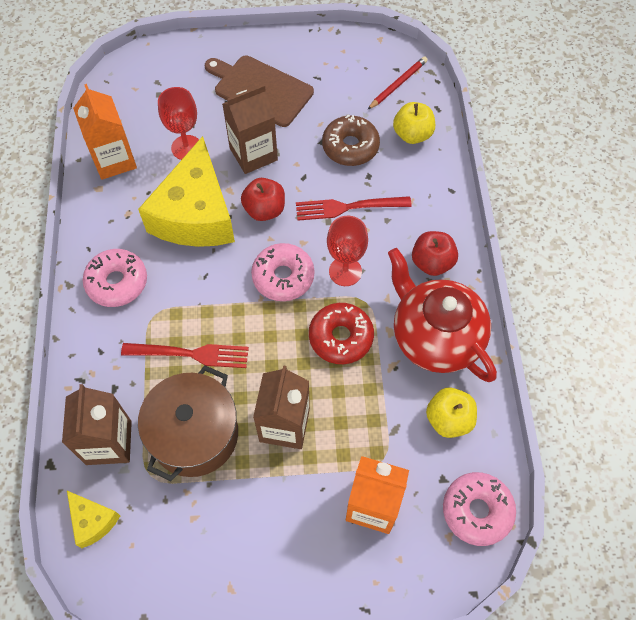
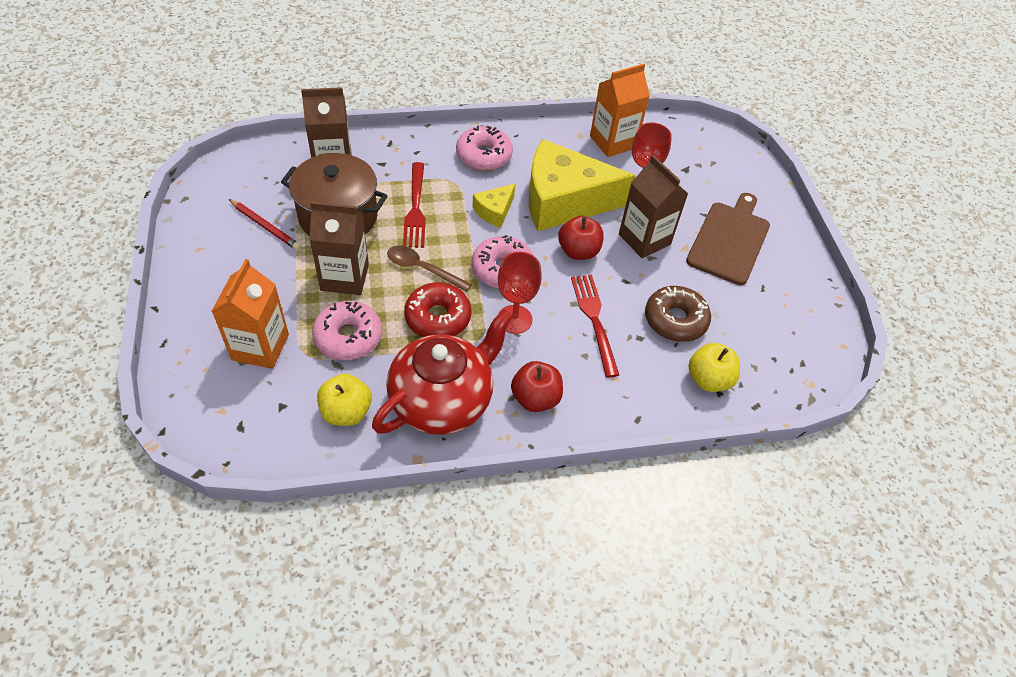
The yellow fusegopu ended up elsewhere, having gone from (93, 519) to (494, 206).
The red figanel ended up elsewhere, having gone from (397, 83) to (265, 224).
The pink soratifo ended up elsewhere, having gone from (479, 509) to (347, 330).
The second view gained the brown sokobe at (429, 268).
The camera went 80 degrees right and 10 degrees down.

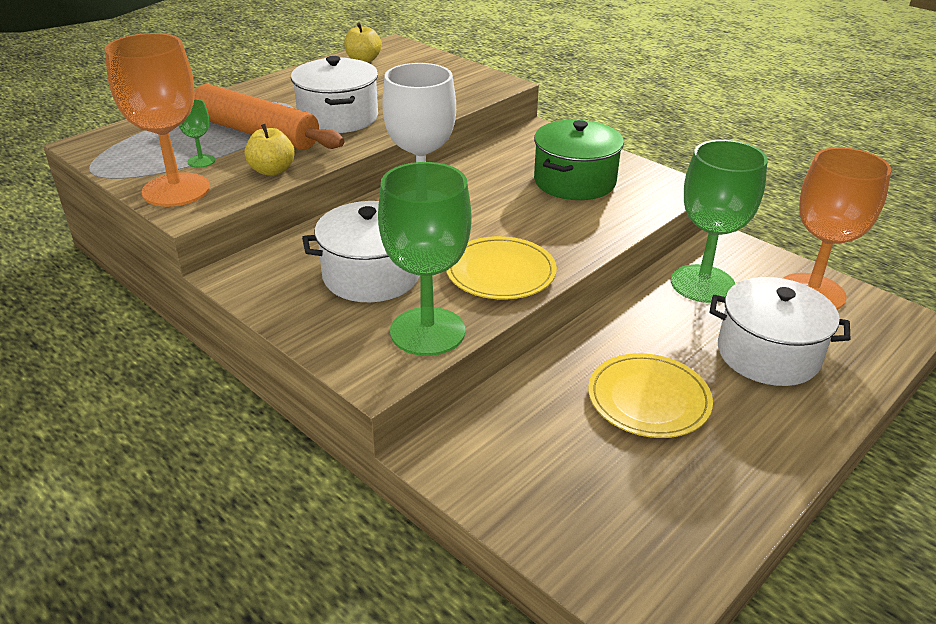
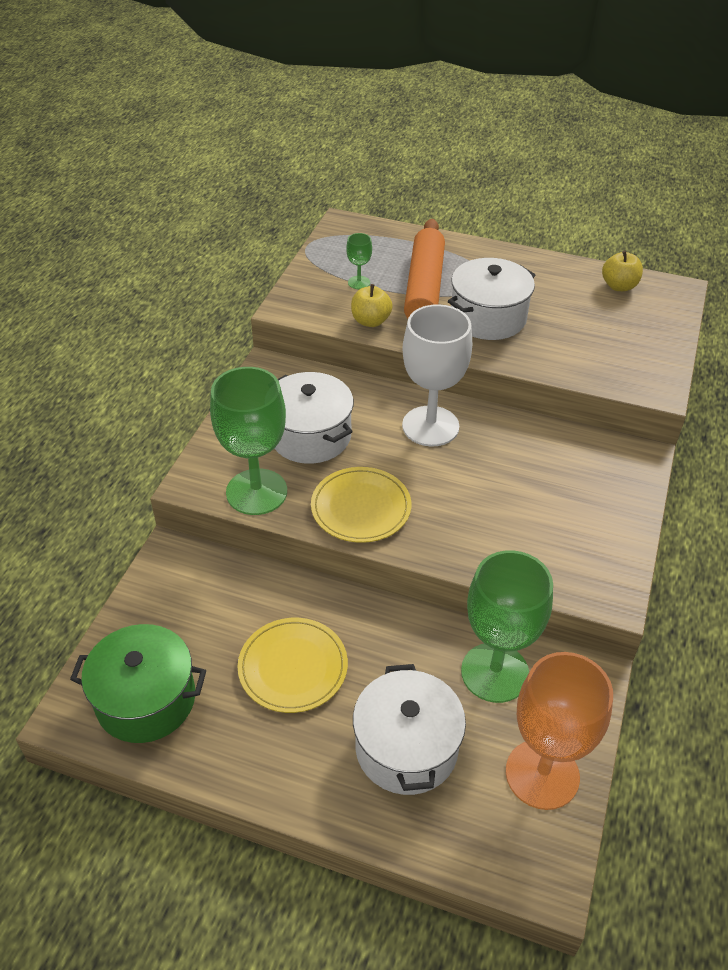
The second view lost the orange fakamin at (157, 120).
The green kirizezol ended up elsewhere, having gone from (579, 160) to (138, 683).
The camera went 65 degrees right and 10 degrees up.

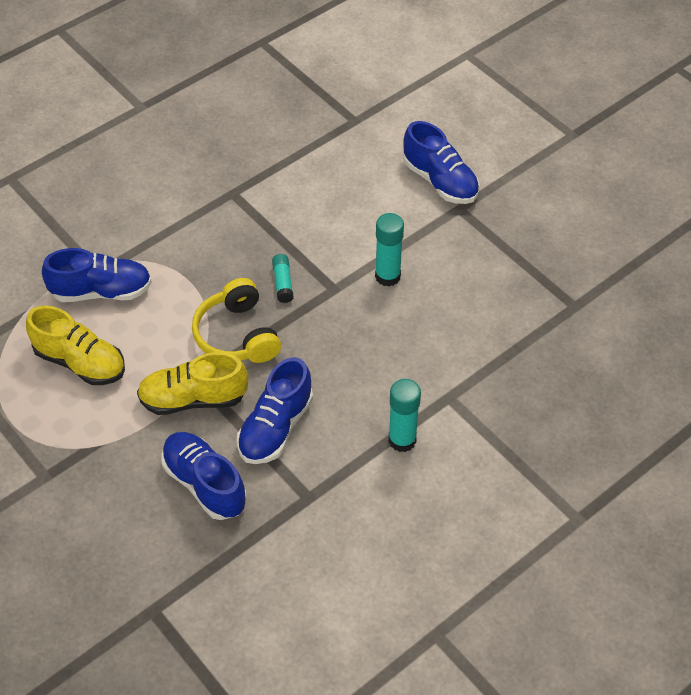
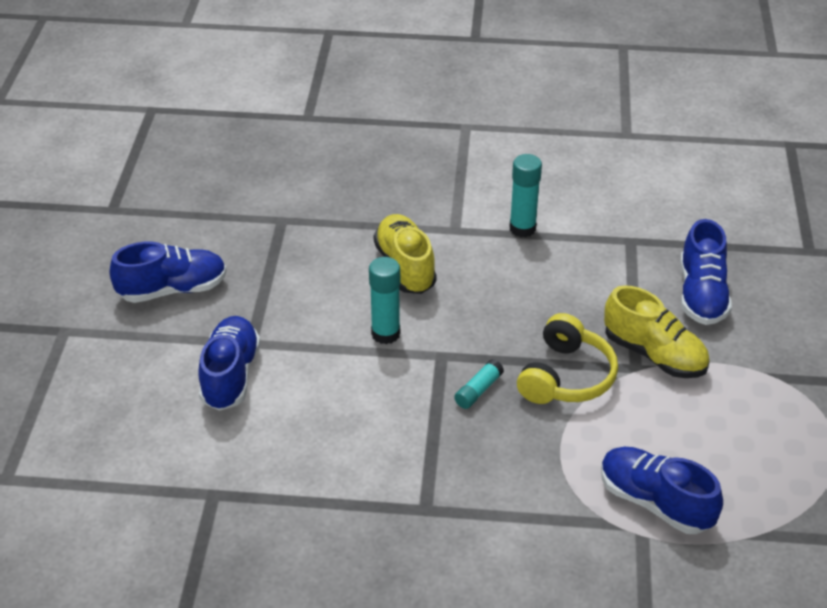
The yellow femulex ended up elsewhere, having gone from (75, 345) to (405, 254).
The blue femulex ended up elsewhere, having gone from (275, 410) to (168, 272).
The camera went 135 degrees left and 10 degrees down.

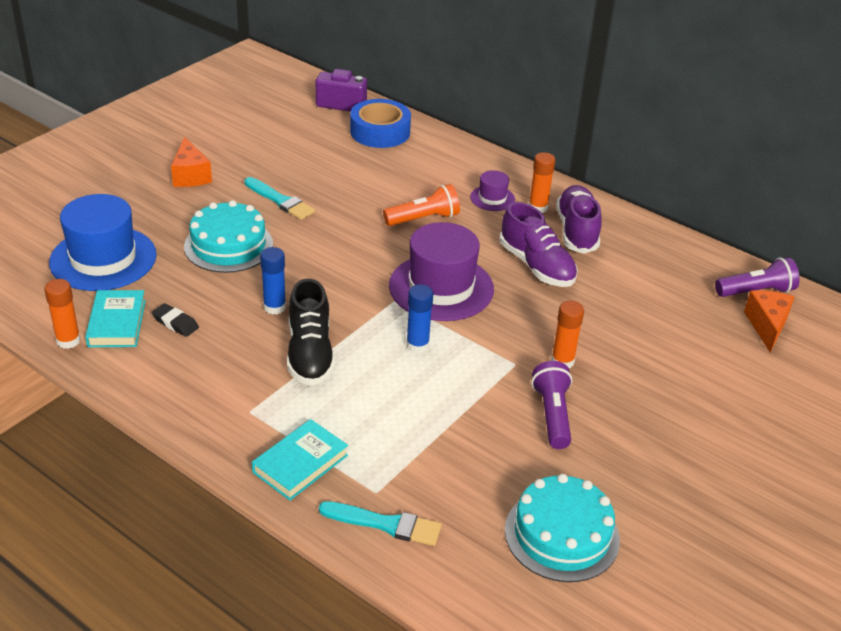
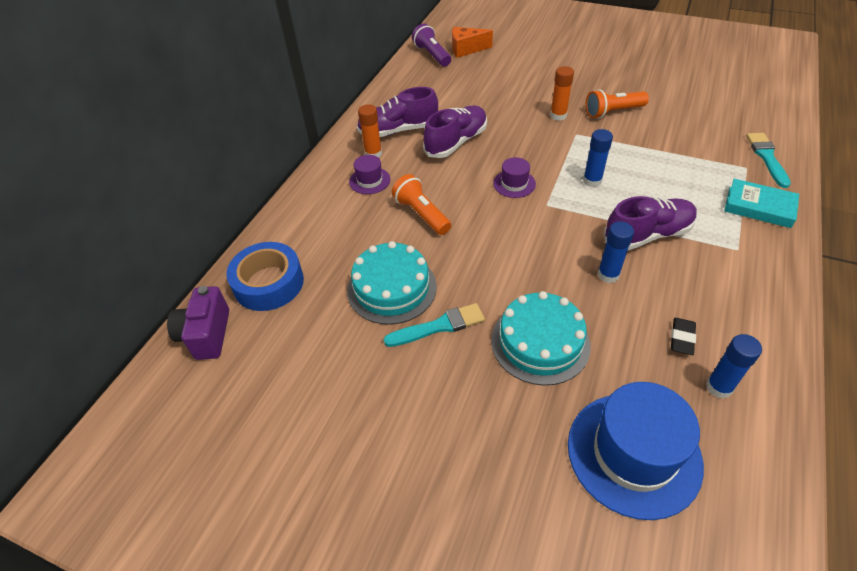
The second view lost the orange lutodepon at (62, 314).
Where the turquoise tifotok stood at (115, 318), the blue lutodepon came to stand at (734, 366).
The second view lost the orange fusegopu at (191, 162).
The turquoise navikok at (279, 198) ended up facing another way, 45 degrees clockwise from before.
What was the black femulex at (311, 331) turned into the purple femulex at (650, 223).
The size of the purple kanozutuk at (441, 271) changed by a factor of 0.48.
The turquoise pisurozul ended up elsewhere, having gone from (562, 528) to (392, 283).
What was the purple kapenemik at (551, 405) turned into the orange kapenemik at (617, 104).
The camera went 100 degrees left and 10 degrees up.

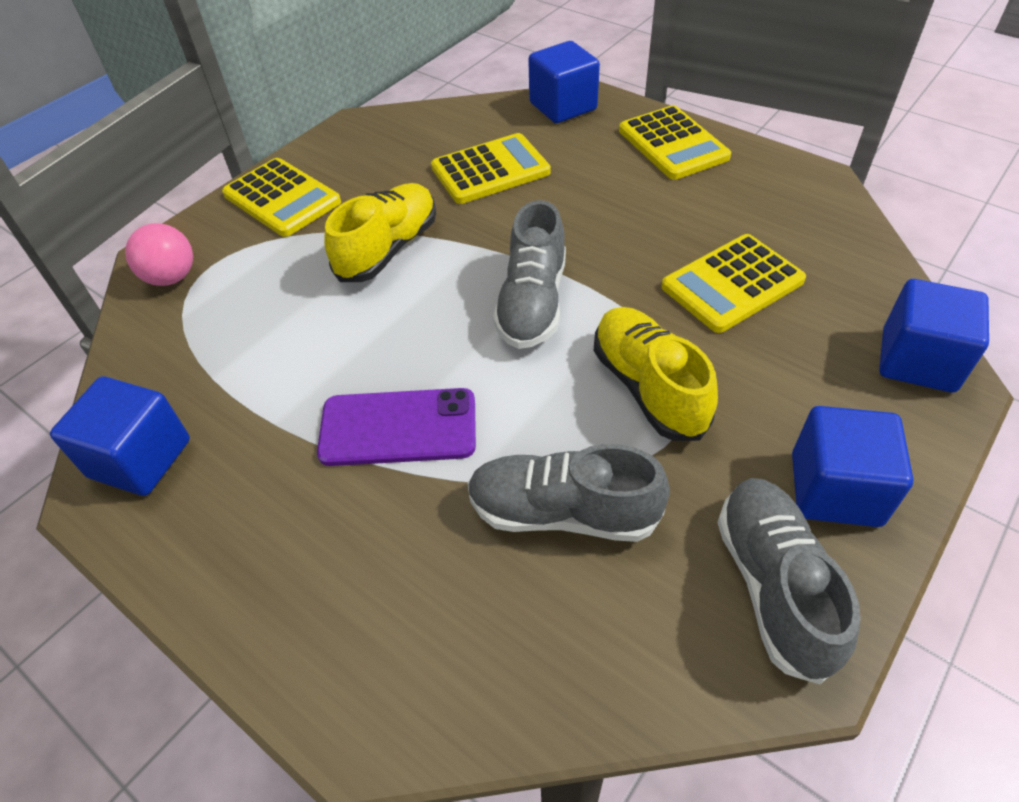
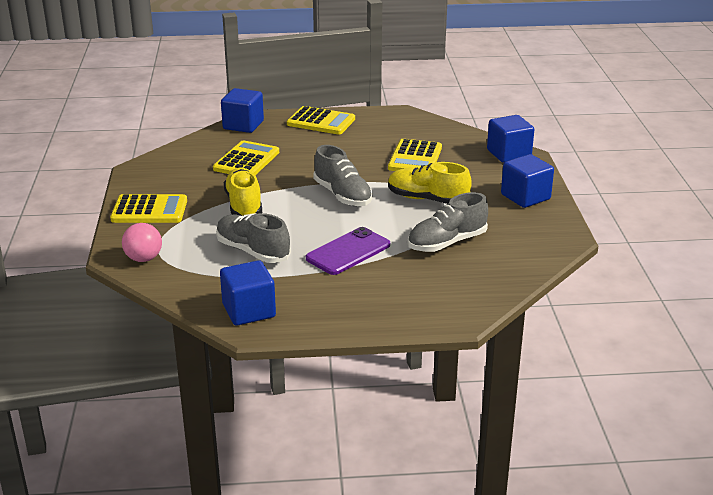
The grey femulex ended up elsewhere, having gone from (789, 581) to (253, 238).
The camera went 45 degrees left and 20 degrees down.

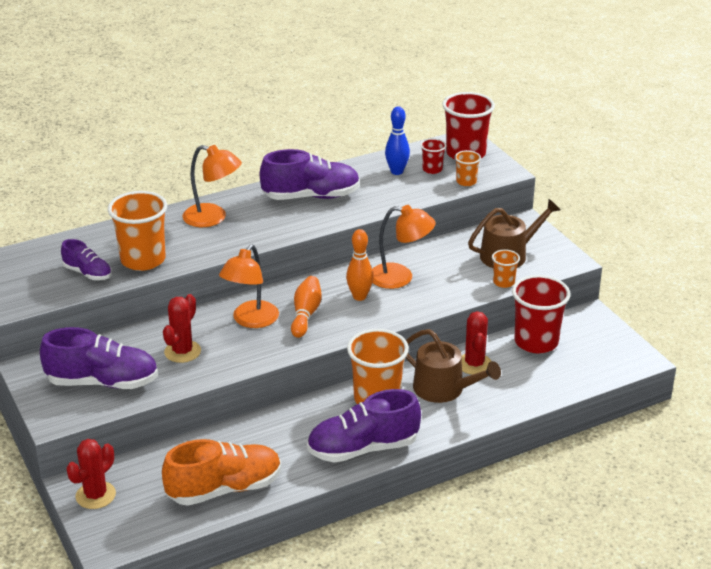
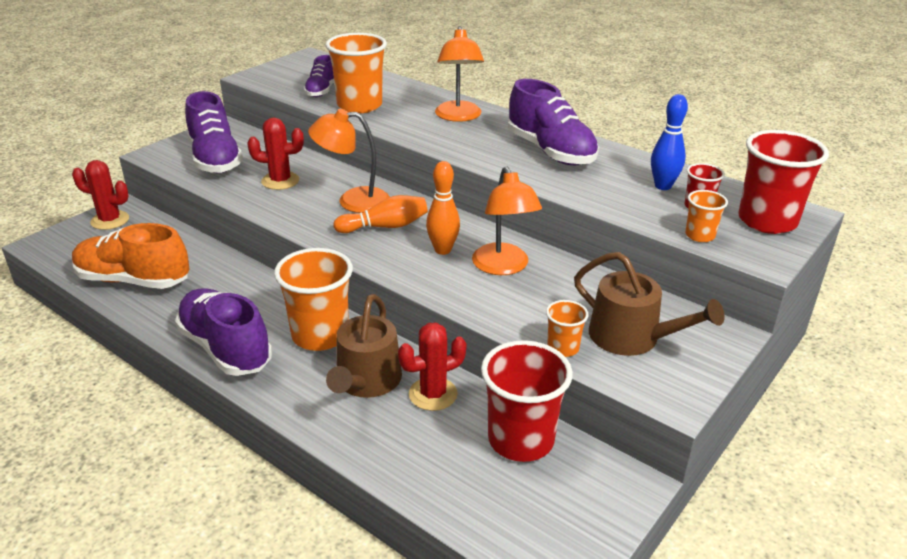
The orange femulex at (221, 472) ended up facing another way, 150 degrees clockwise from before.
The camera went 65 degrees right and 0 degrees up.

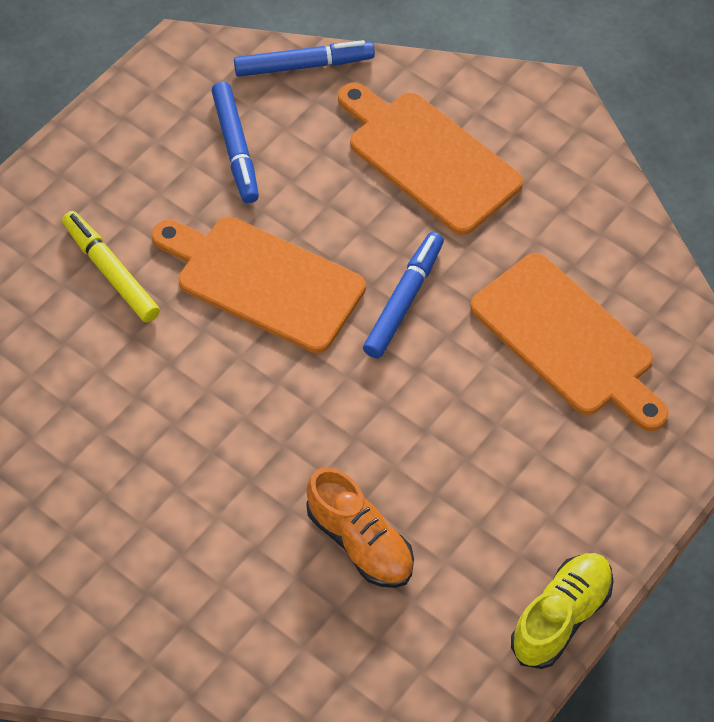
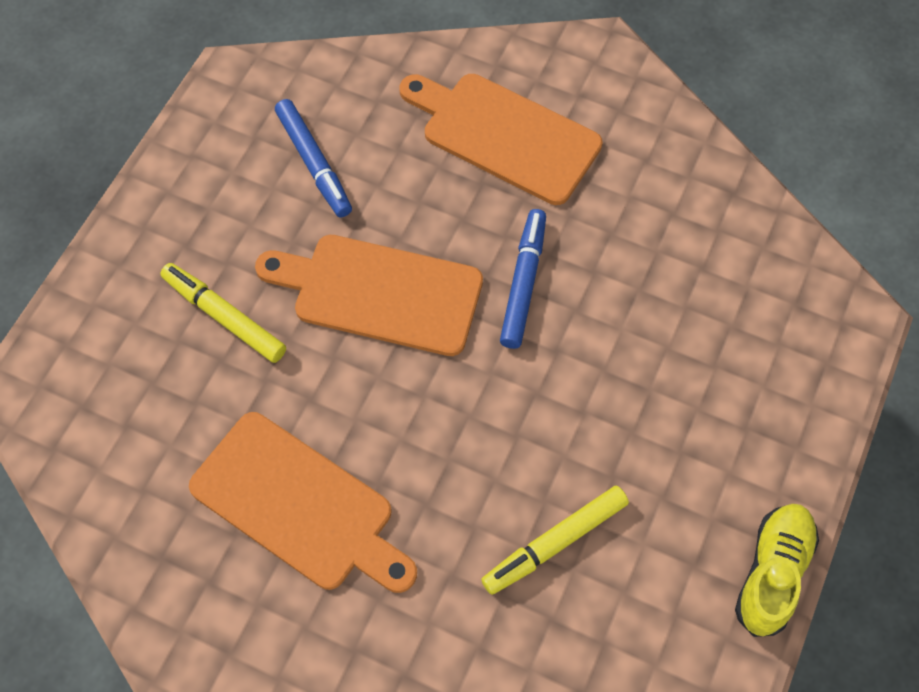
The second view lost the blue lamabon at (304, 58).
Where the orange femulex stood at (360, 527), the yellow lamabon came to stand at (555, 540).
The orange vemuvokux ended up elsewhere, having gone from (569, 342) to (303, 502).
The camera went 15 degrees left and 5 degrees up.

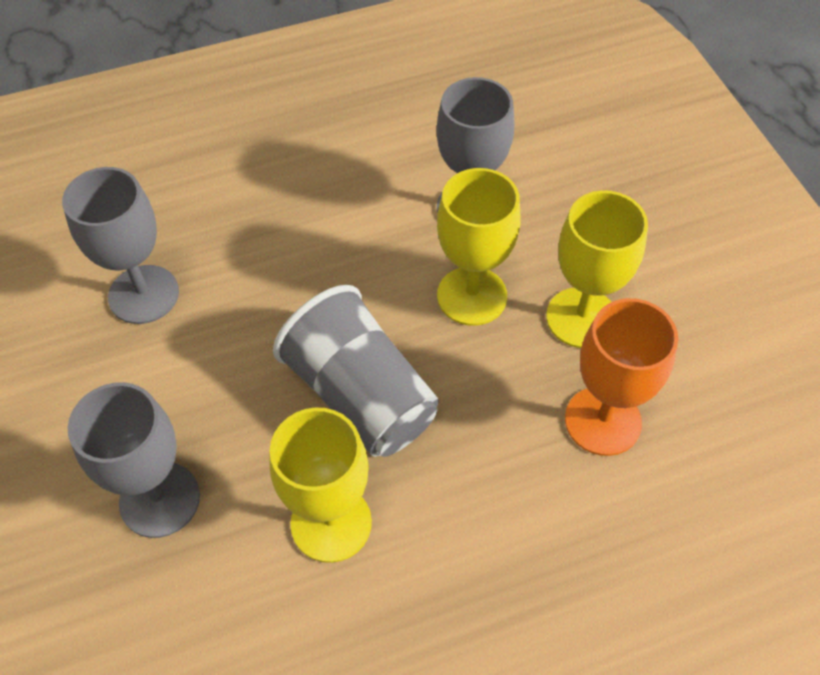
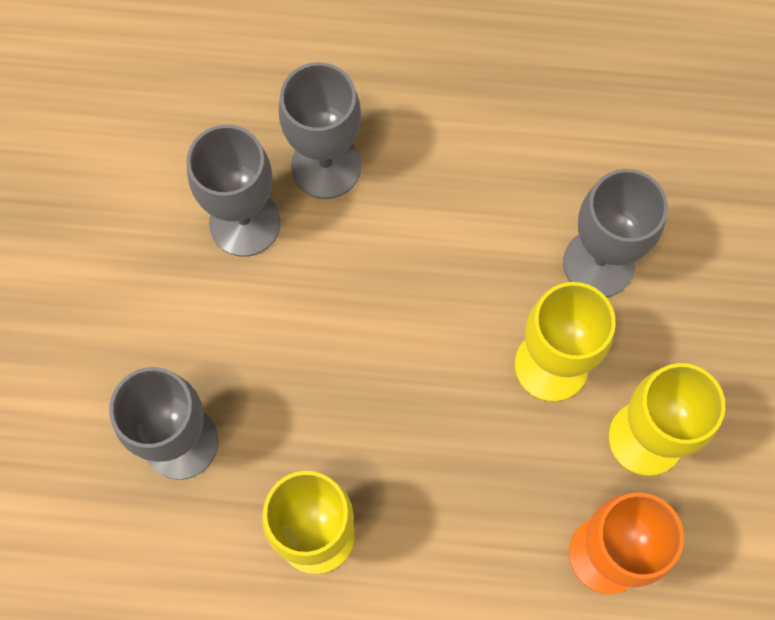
The second view lost the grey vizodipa at (356, 371).
The second view gained the grey fakamin at (320, 130).
The camera went 25 degrees right and 15 degrees up.

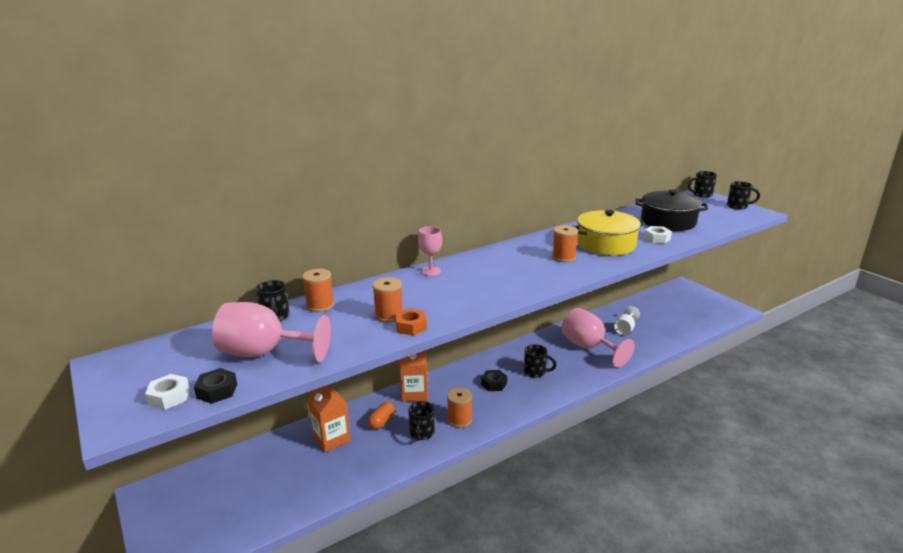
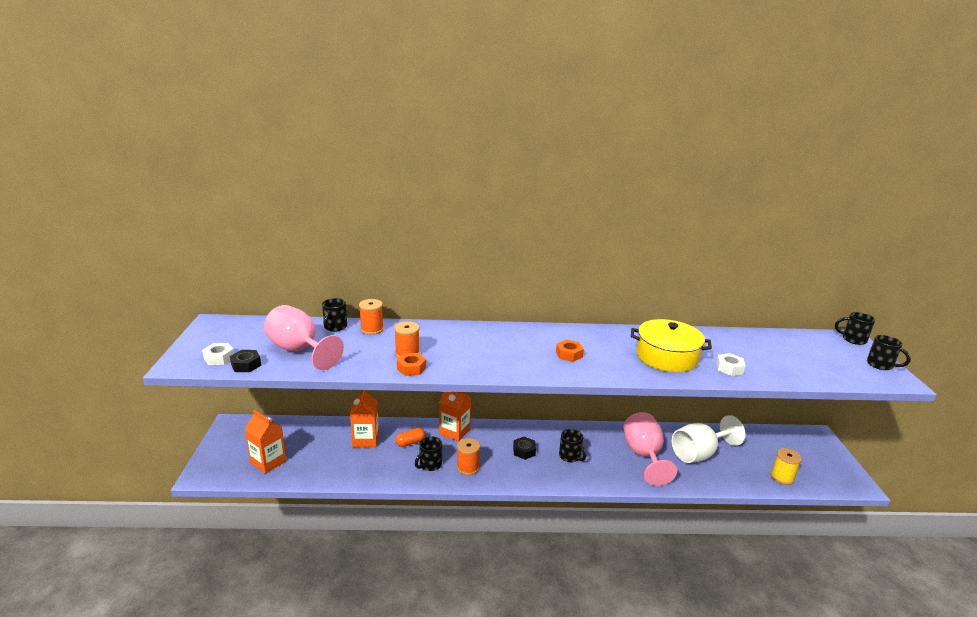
The second view lost the pink fakamin at (430, 251).
The second view lost the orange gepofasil at (565, 243).
The size of the white fakamin at (627, 320) changed by a factor of 1.79.
The second view lost the black kirizezol at (672, 210).
The second view gained the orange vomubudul at (265, 442).
The second view gained the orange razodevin at (570, 351).
The second view gained the yellow gepofasil at (786, 466).
The camera went 30 degrees right and 0 degrees up.

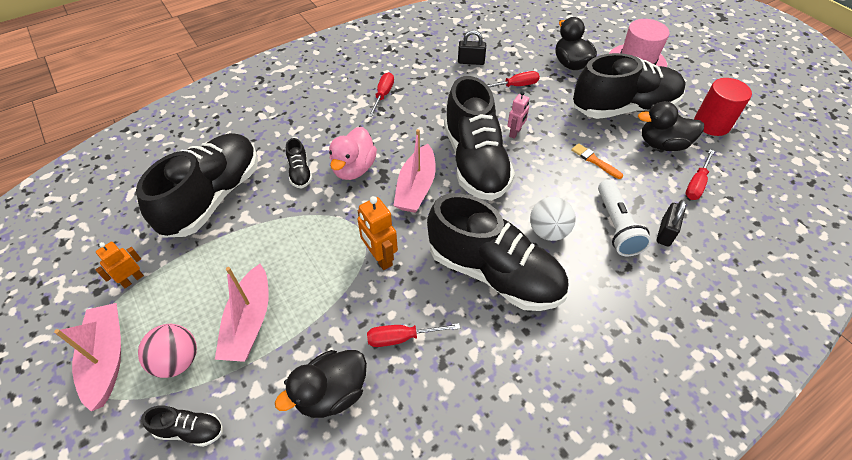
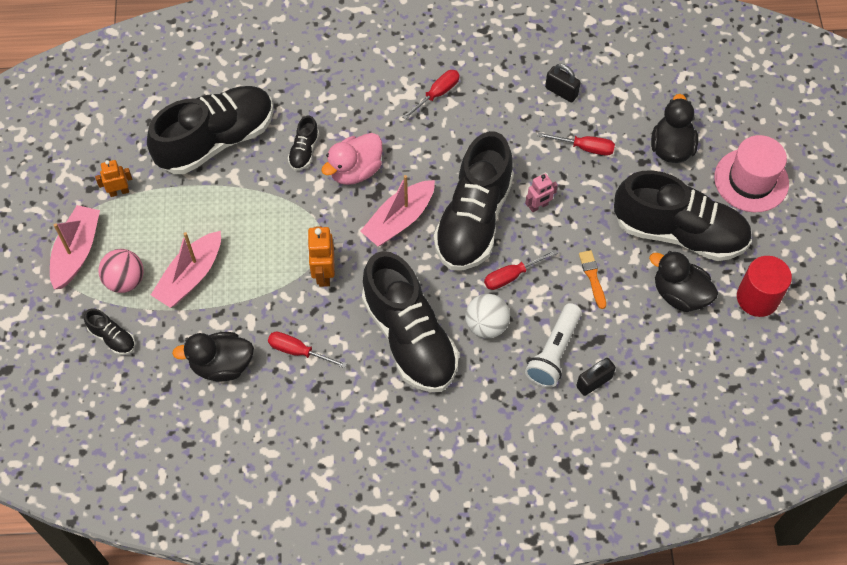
The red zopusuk ended up elsewhere, having gone from (699, 175) to (521, 269).
The camera went 30 degrees right and 10 degrees up.

